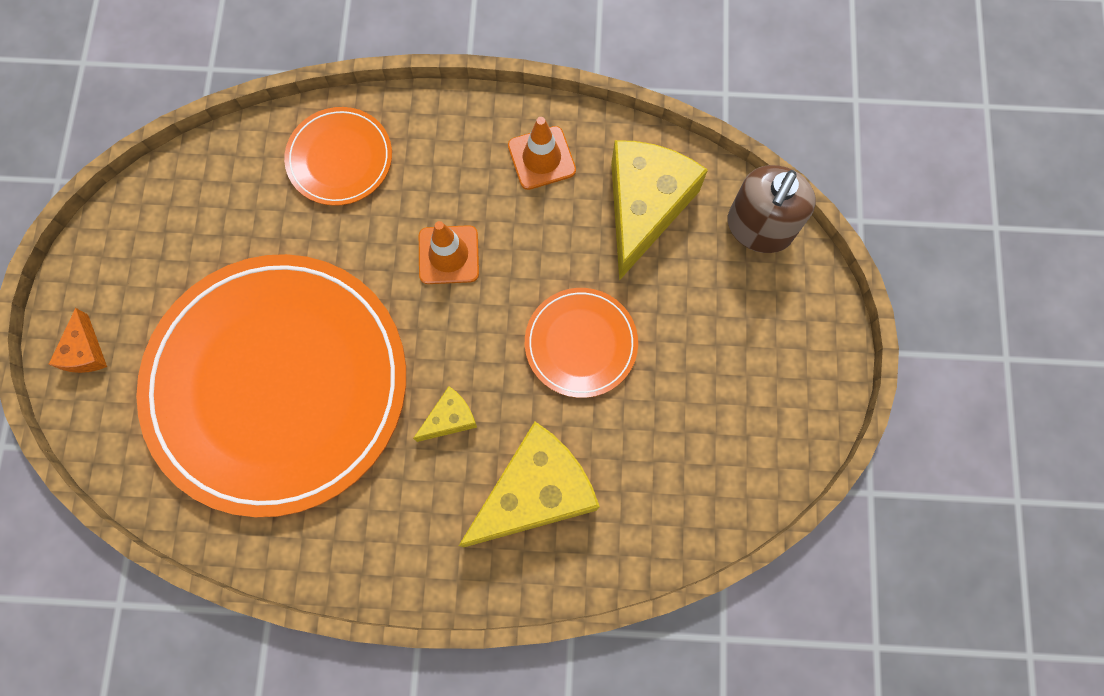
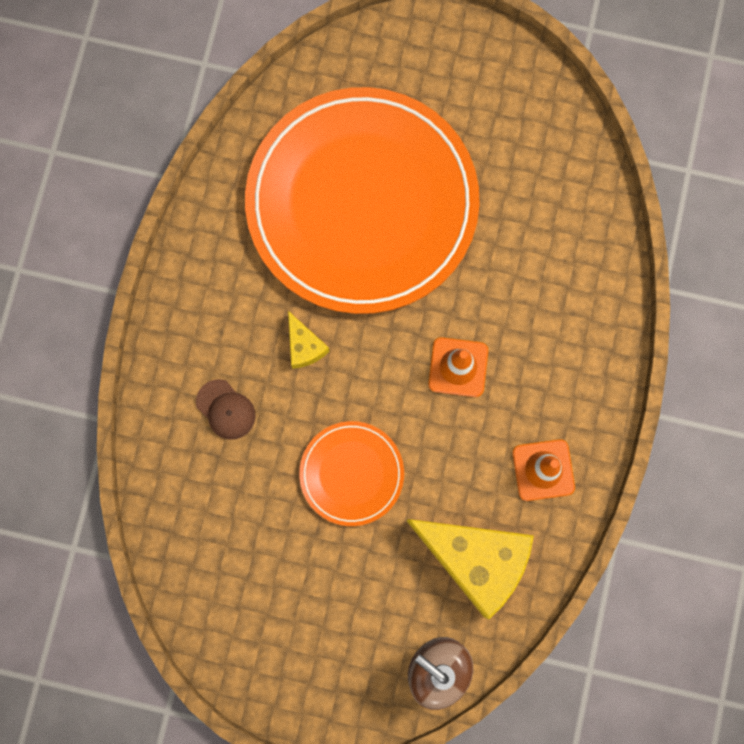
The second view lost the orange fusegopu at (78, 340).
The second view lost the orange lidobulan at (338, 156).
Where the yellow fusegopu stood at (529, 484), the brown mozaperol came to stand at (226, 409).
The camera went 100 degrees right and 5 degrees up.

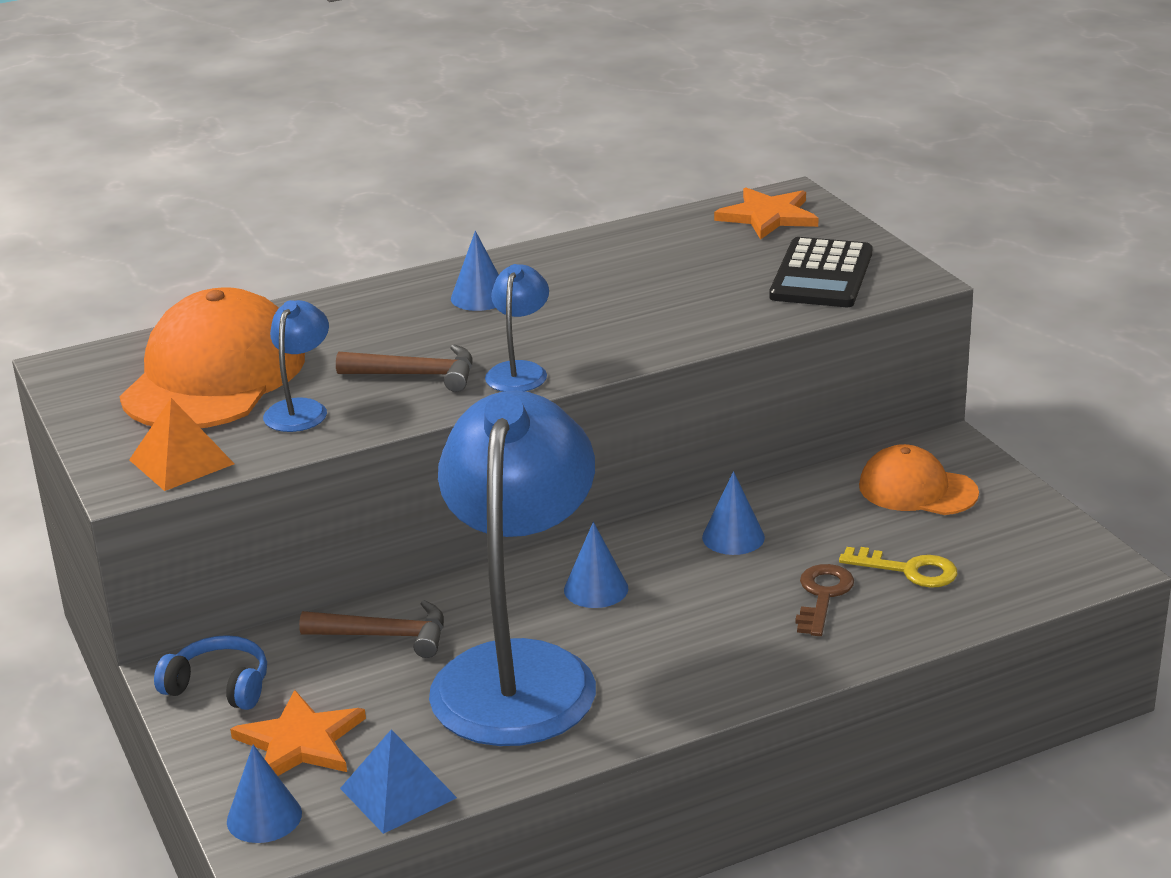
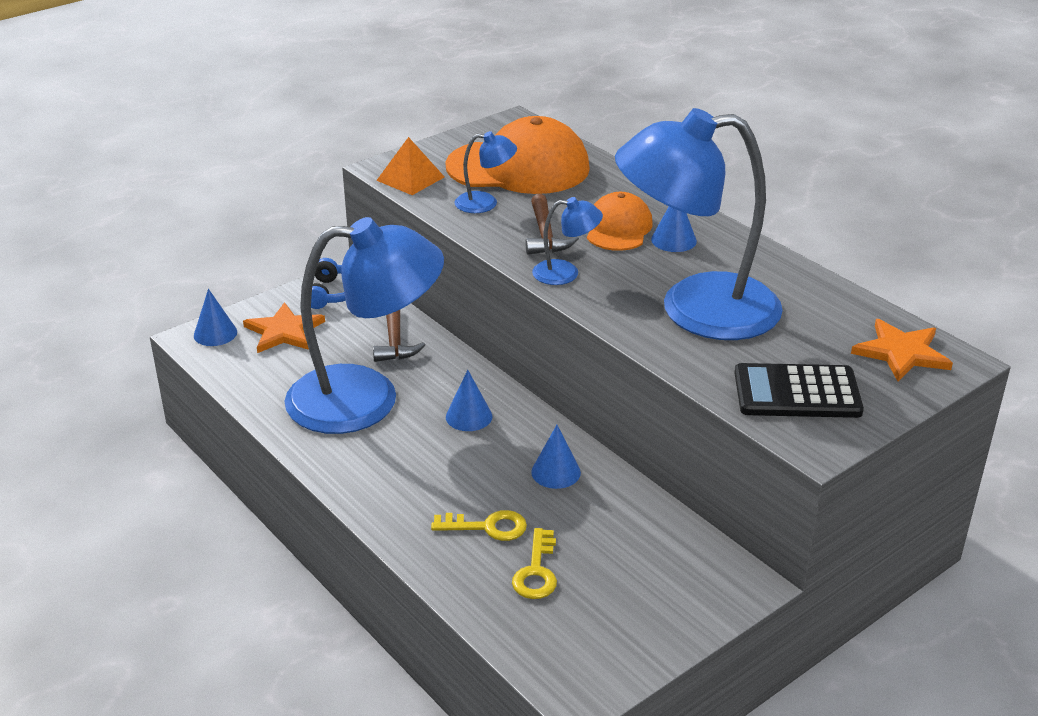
The second view lost the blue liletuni at (398, 781).
What was the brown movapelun at (824, 600) turned into the yellow movapelun at (479, 525).
The orange mozaperol ended up elsewhere, having gone from (919, 479) to (620, 221).
The second view gained the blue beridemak at (699, 224).
The camera went 75 degrees right and 5 degrees up.

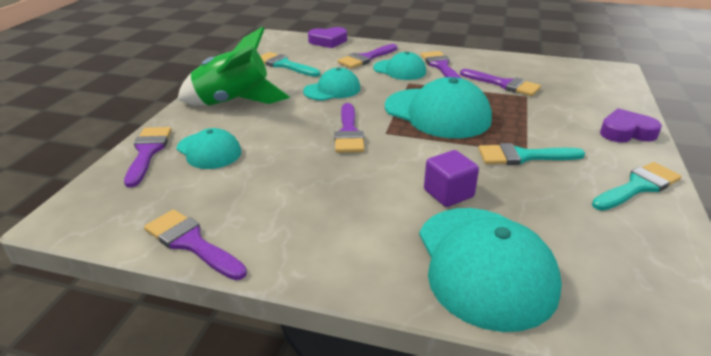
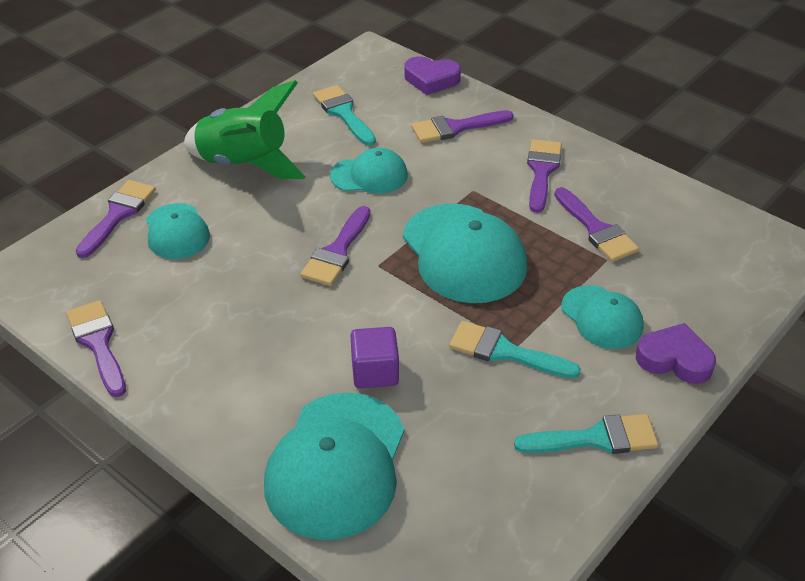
The turquoise mozaperol ended up elsewhere, having gone from (399, 66) to (602, 317).
The camera went 25 degrees right and 10 degrees up.

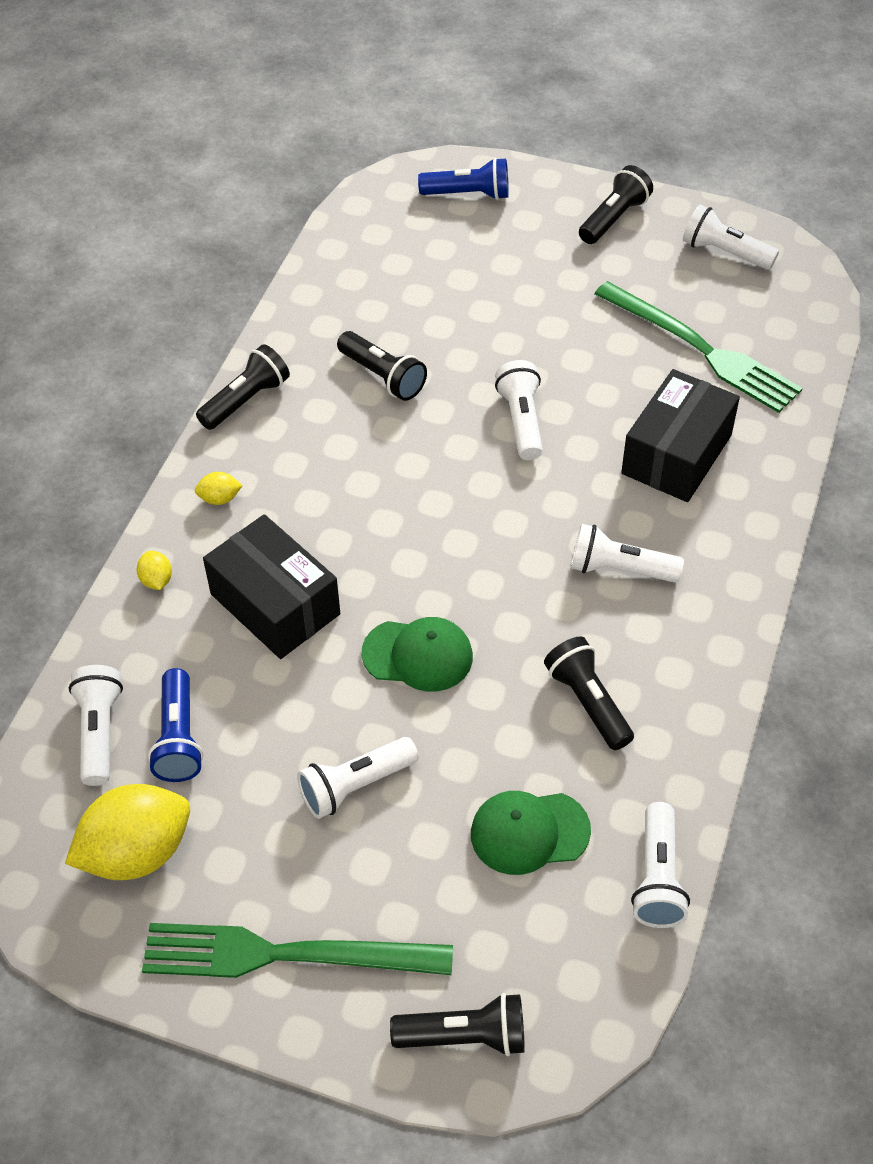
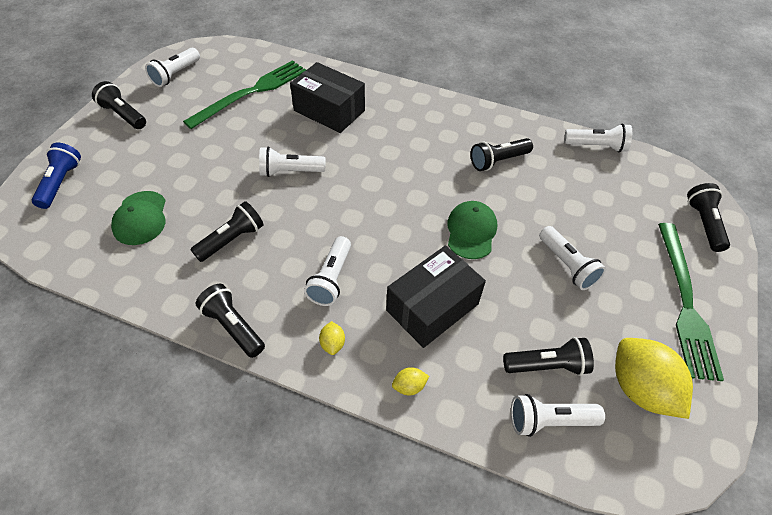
What was the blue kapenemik at (175, 725) turned into the black kapenemik at (548, 356).
The green mozaperol ended up elsewhere, having gone from (531, 833) to (138, 218).
The white kapenemik ended up elsewhere, having gone from (627, 553) to (327, 271).
The camera went 90 degrees left and 0 degrees up.

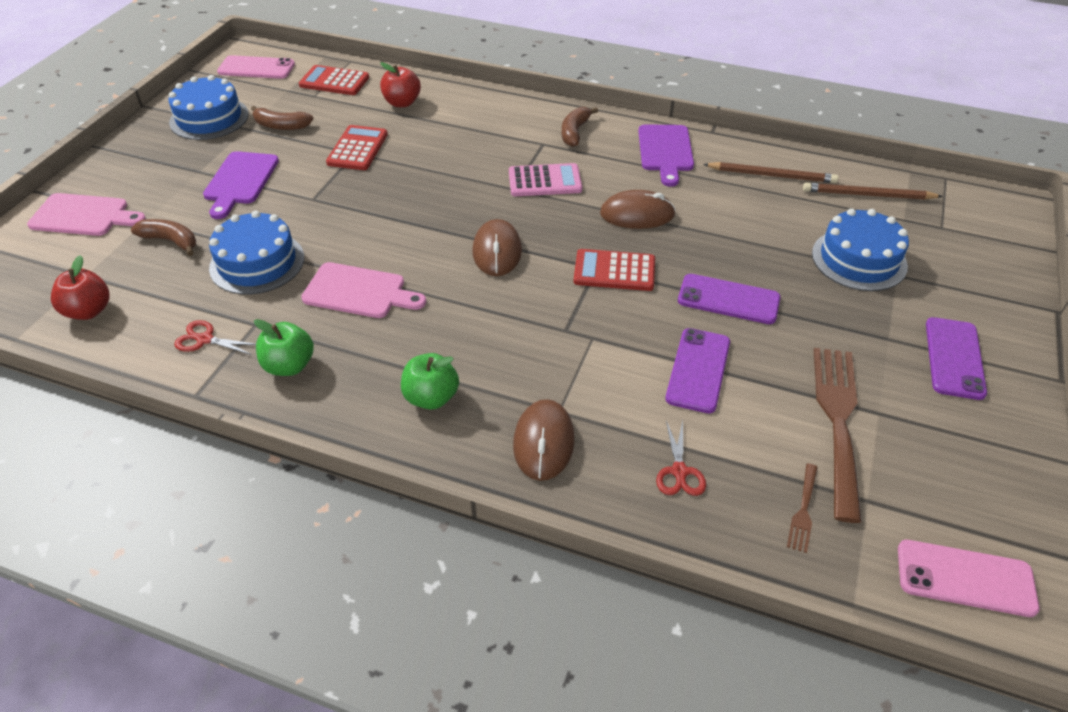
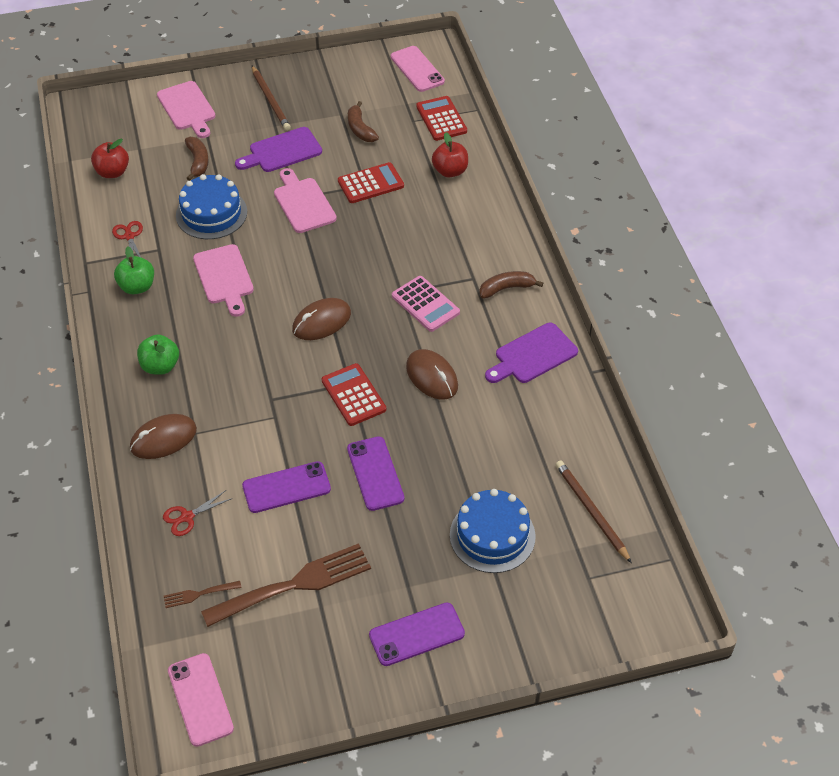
The second view lost the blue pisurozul at (209, 107).
The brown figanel ended up elsewhere, having gone from (770, 172) to (271, 98).
The second view gained the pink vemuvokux at (305, 200).
The camera went 55 degrees right and 5 degrees up.

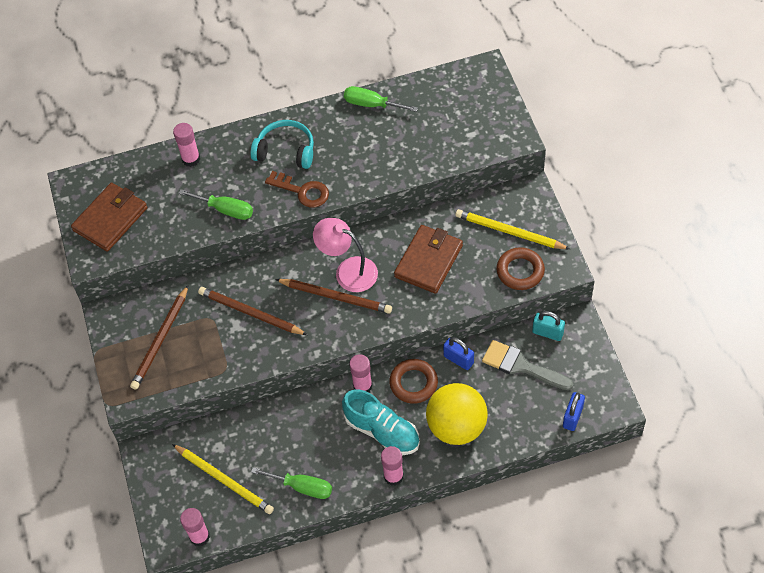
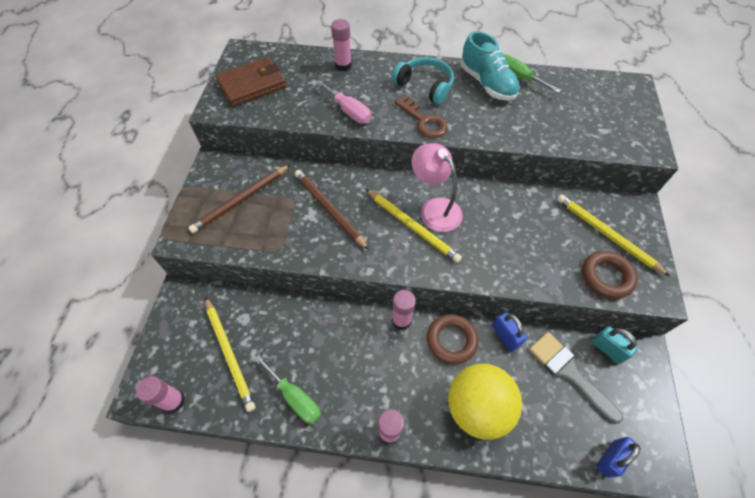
What was the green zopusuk at (215, 204) turned into the pink zopusuk at (343, 102).
What was the brown figanel at (333, 296) turned into the yellow figanel at (414, 226).
The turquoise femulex ended up elsewhere, having gone from (381, 422) to (490, 66).
The second view lost the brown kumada at (428, 259).
The camera went 20 degrees right and 0 degrees up.

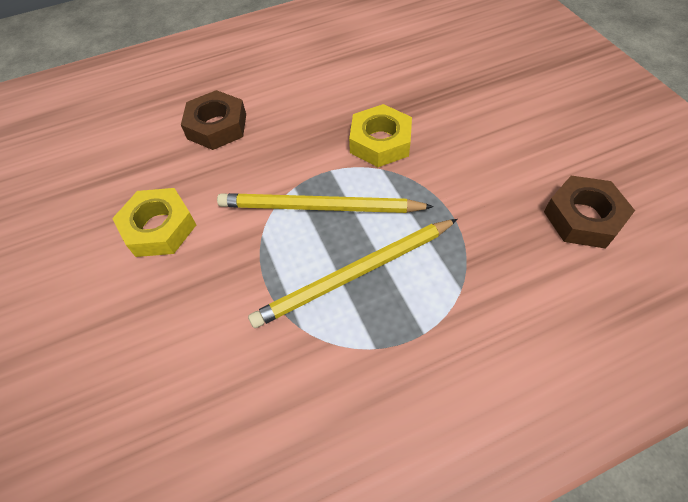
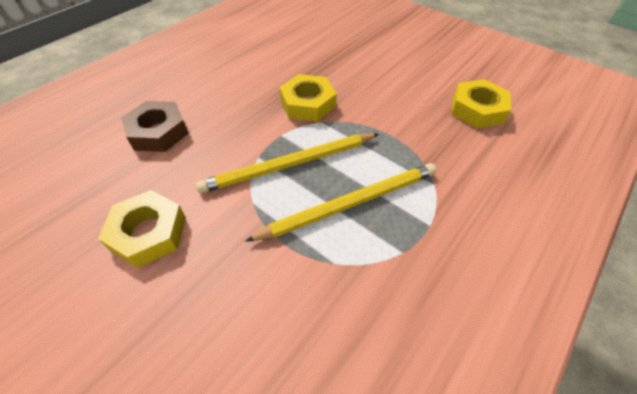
The yellow figanel at (353, 273) ended up facing another way, 150 degrees counterclockwise from before.
What was the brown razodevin at (589, 212) turned into the yellow razodevin at (481, 103).
The camera went 30 degrees left and 5 degrees down.

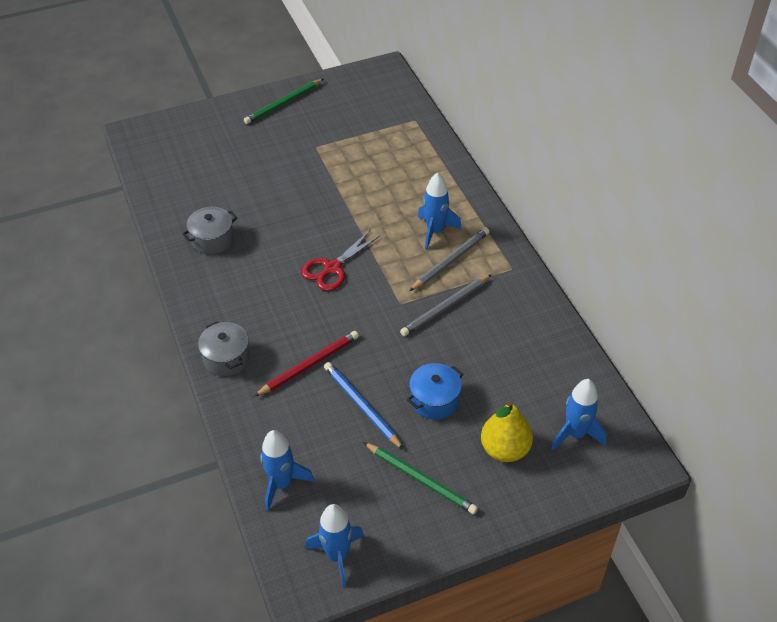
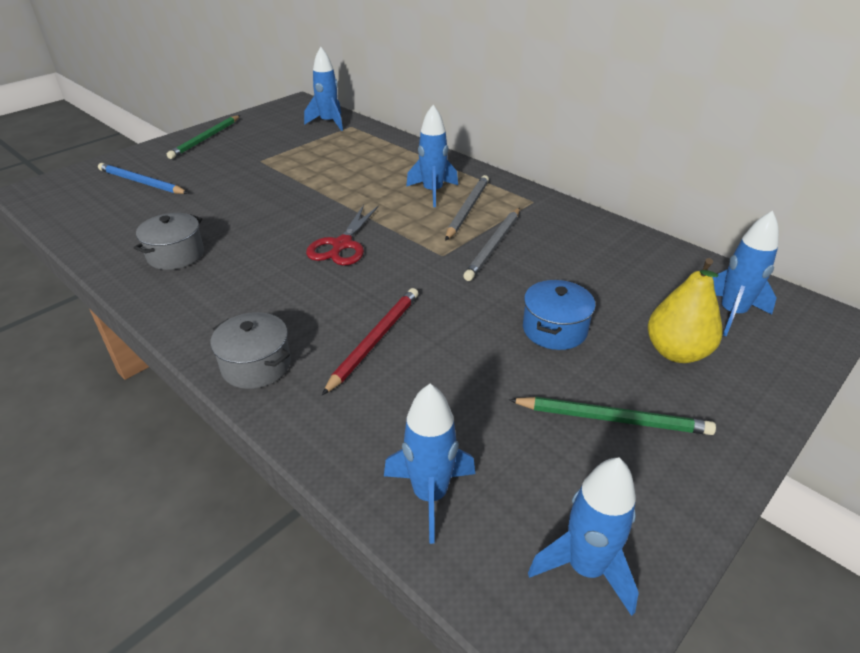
The blue figanel ended up elsewhere, having gone from (364, 406) to (143, 178).
The second view gained the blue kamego at (323, 89).
The camera went 25 degrees left and 10 degrees down.

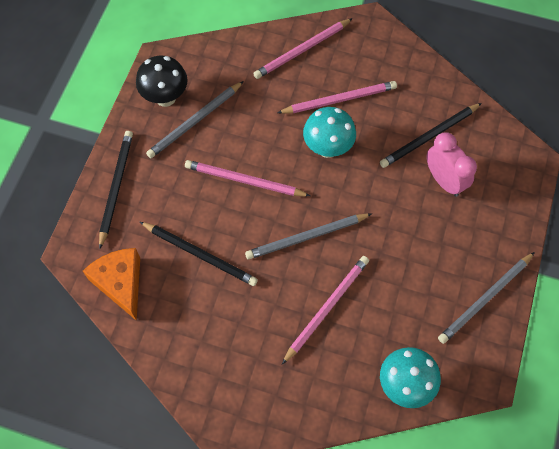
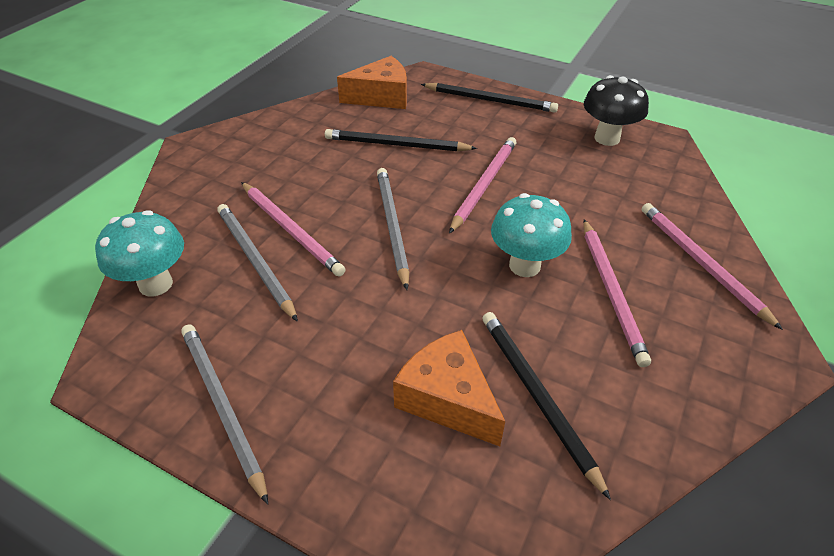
The black figanel at (199, 254) ended up facing another way, 60 degrees clockwise from before.
The grey figanel ended up elsewhere, having gone from (195, 119) to (257, 263).
Where the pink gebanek stood at (452, 164), the orange fusegopu came to stand at (449, 388).
The camera went 100 degrees right and 20 degrees down.

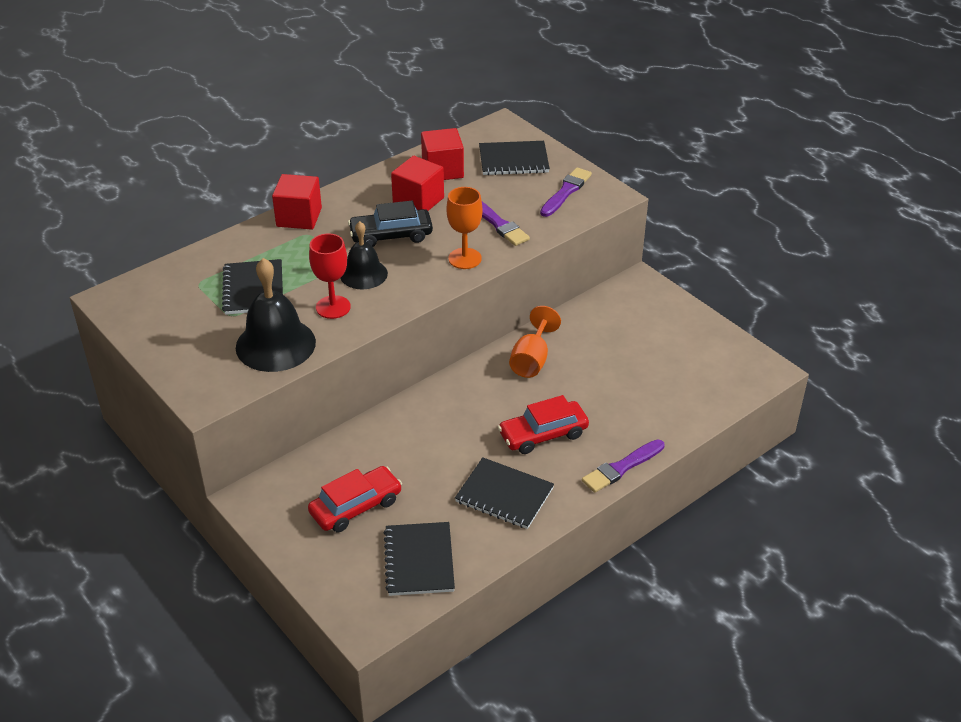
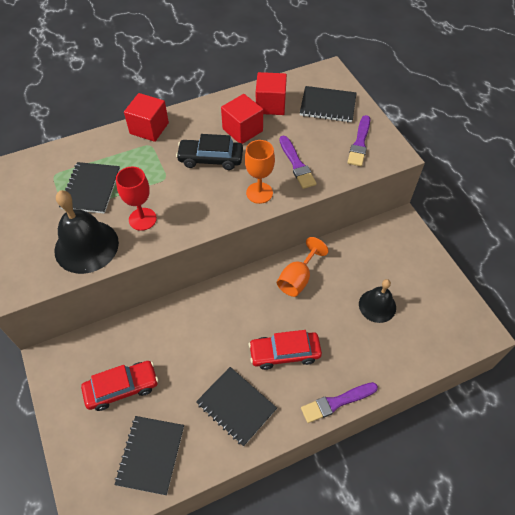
The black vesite ended up elsewhere, having gone from (364, 255) to (377, 301).
The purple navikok at (566, 192) ended up facing another way, 150 degrees clockwise from before.
The camera went 15 degrees right and 15 degrees up.

